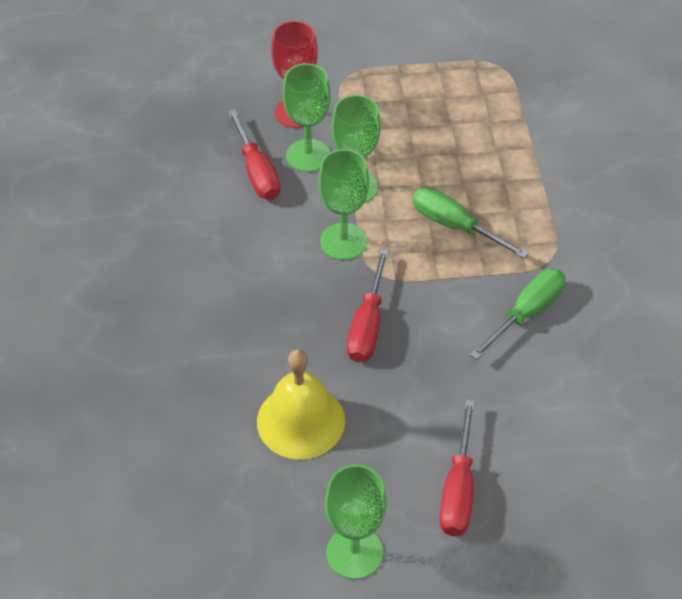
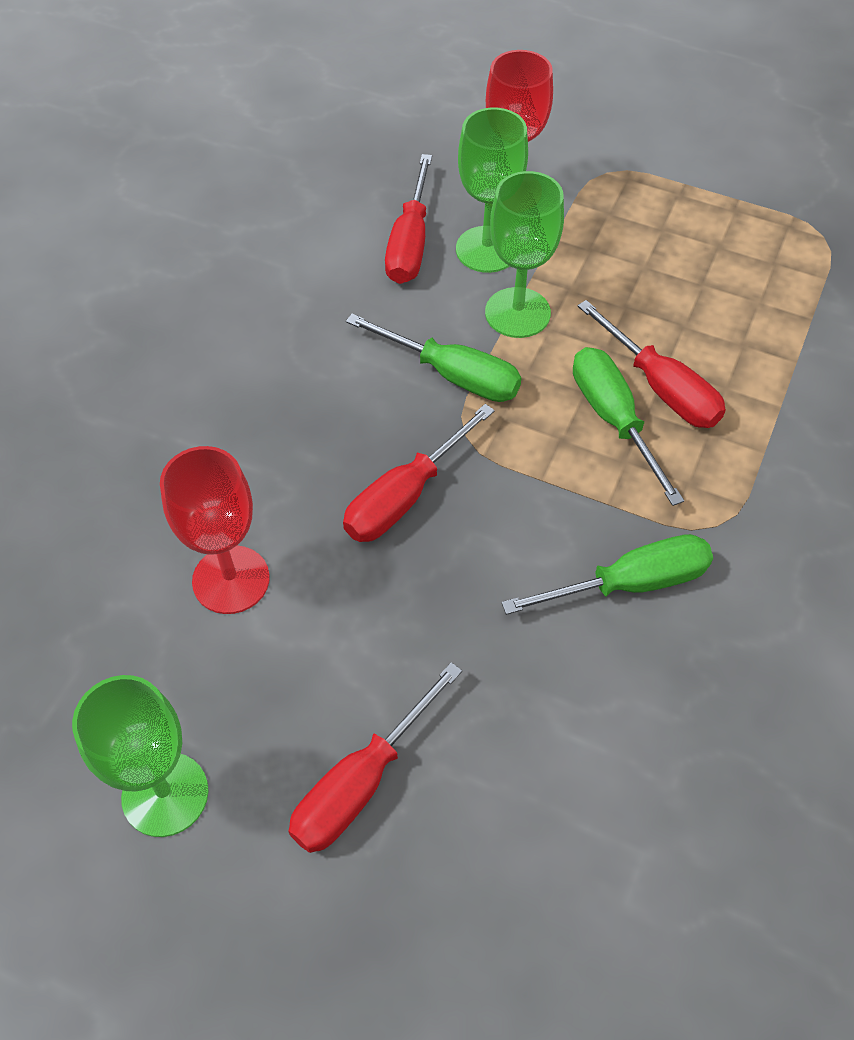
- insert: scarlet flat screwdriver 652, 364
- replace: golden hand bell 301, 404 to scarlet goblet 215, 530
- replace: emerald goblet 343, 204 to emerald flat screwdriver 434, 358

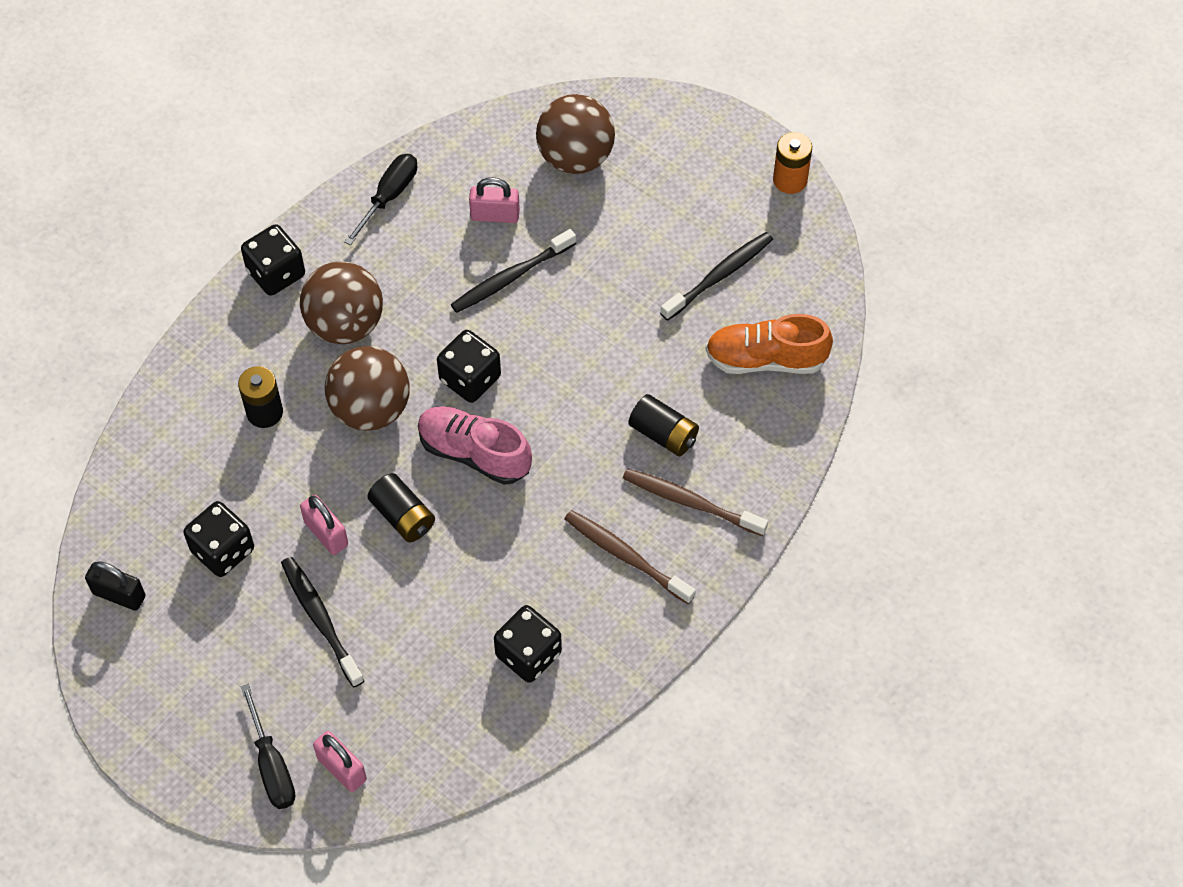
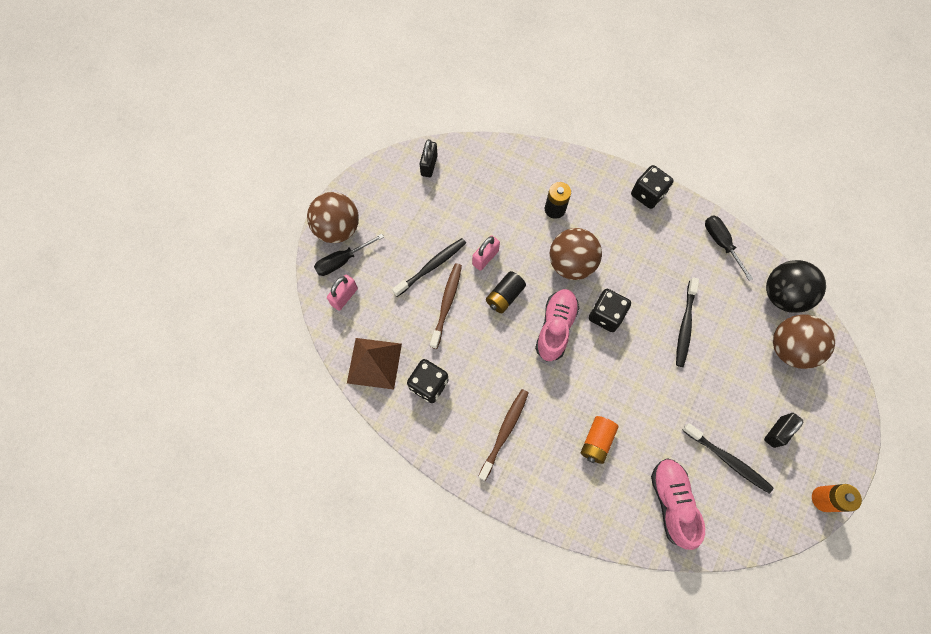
- delete: jet-black game die 219, 539
- delete: rose-pink lock 494, 200
- insert: russet solid pyramid 374, 364
- insert: jet-black lock 783, 430
- insert: jet-black play ball 796, 286
- move: russet play ball 341, 302 to 333, 217
- move: russet toothbrush 695, 502 to 446, 306
- recolor: jet-black power cell 663, 425 to orange power cell 599, 440
- recolor: orange lace-up shoe 769, 344 to rose-pink lace-up shoe 678, 504
- rotate: jet-black flat screwdriver 381, 199 = 729, 248 135 degrees counterclockwise
- rotate: jet-black toothbrush 513, 271 = 687, 322 120 degrees counterclockwise

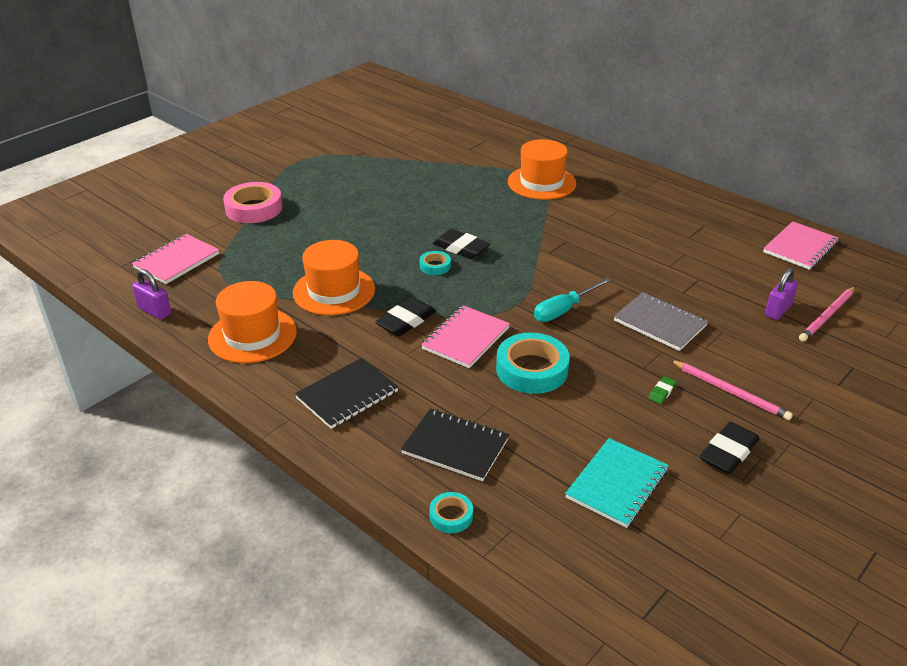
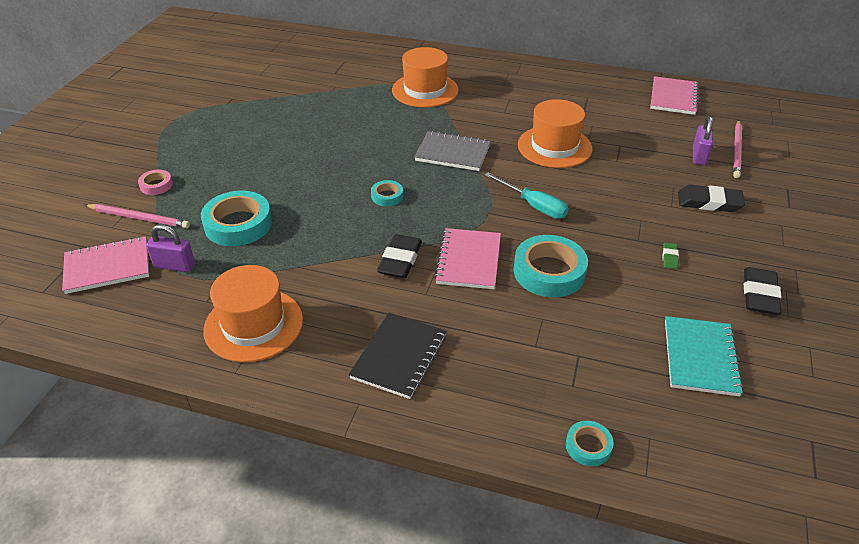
- delete: jet-black notebook 455, 444
- insert: aqua sticky tape 236, 218
- move: purple lock 151, 294 to 170, 248
- move: orange hat 334, 277 to 555, 133
- move: jet-black eraser 461, 244 to 711, 198
- move: gray notebook 661, 321 to 452, 151
- move: rose-pink lead pencil 731, 390 to 137, 216
- rotate: rose-pink notebook 175, 259 = 105, 265 60 degrees clockwise
- rotate: aqua flat screwdriver 573, 300 = 526, 195 75 degrees counterclockwise
- resize: rose-pink sticky tape 253, 202 = 155, 182 x0.51

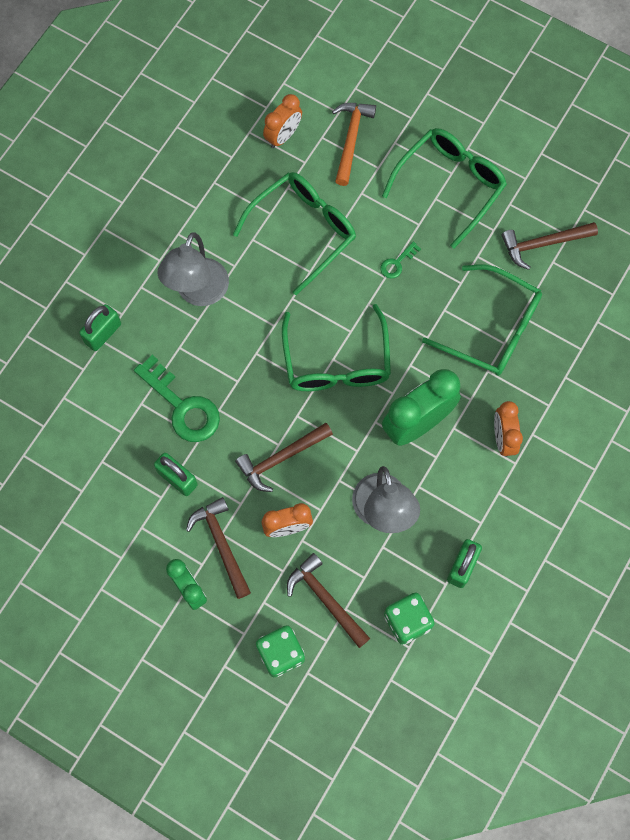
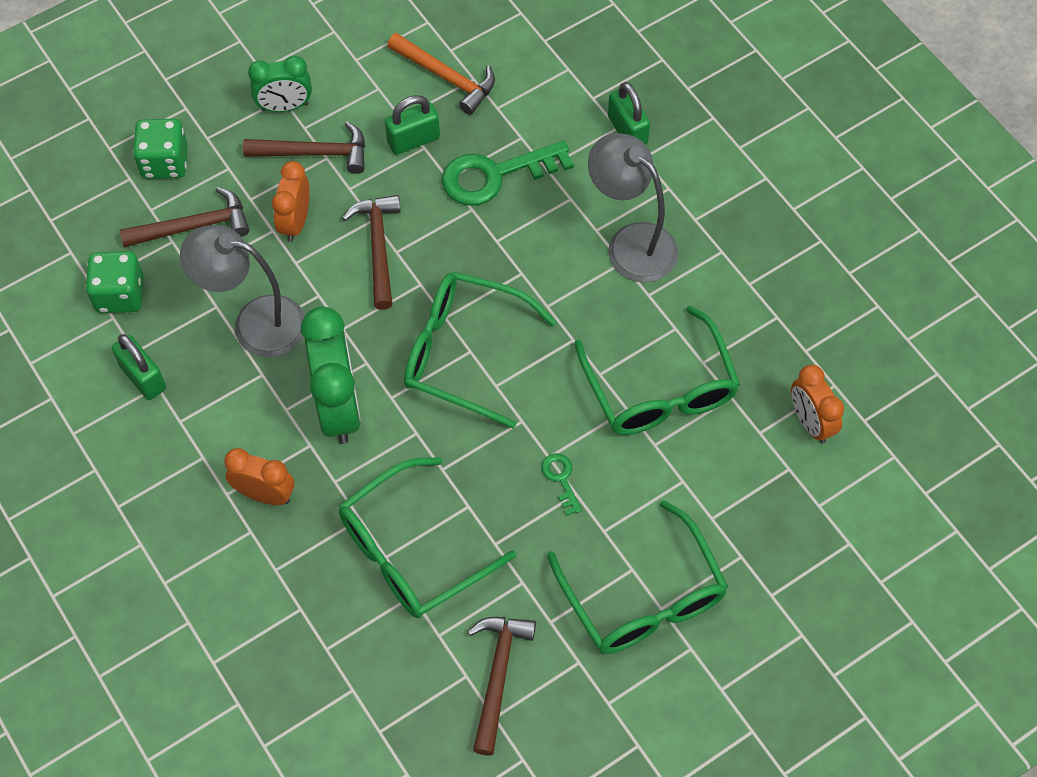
- move: orange hammer 354, 144 to 441, 74

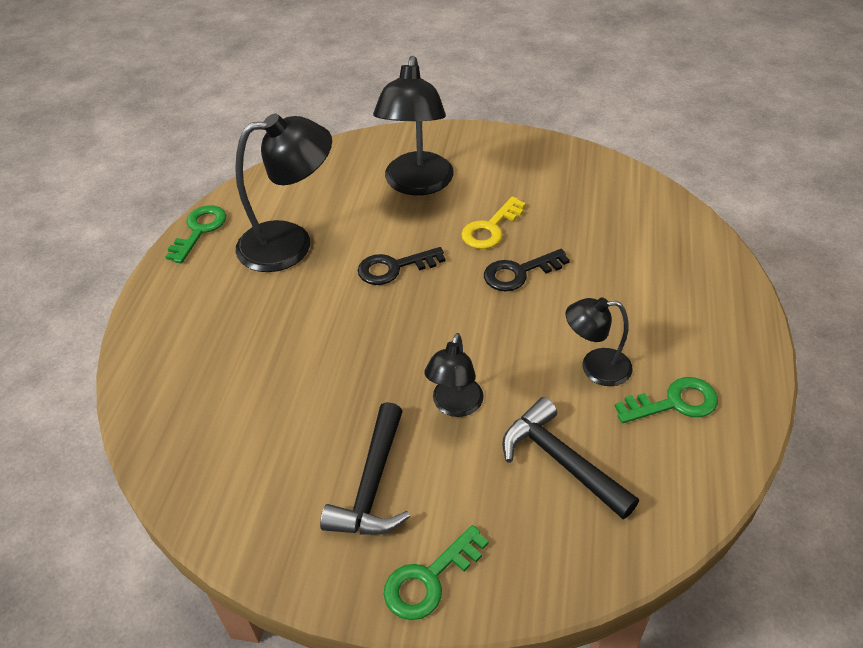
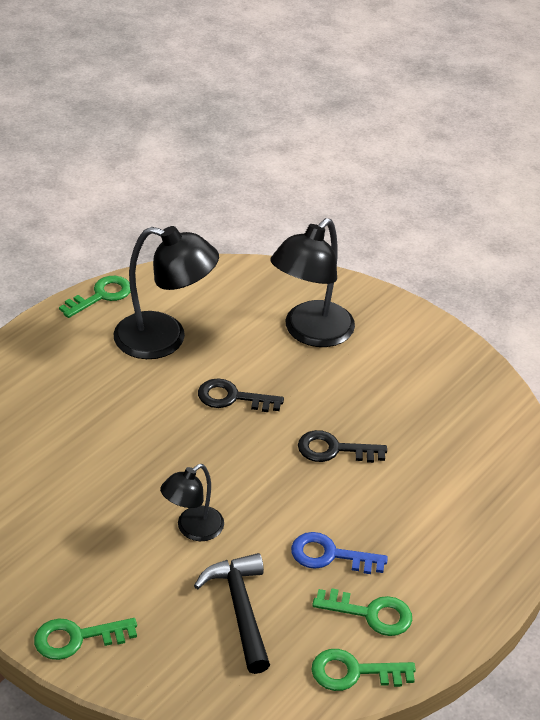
- delete: jet-black hammer 365, 468
- delete: golden door key 493, 222
- insert: emerald door key 364, 670
- replace: jet-black lamp 599, 342 to cobalt door key 339, 553

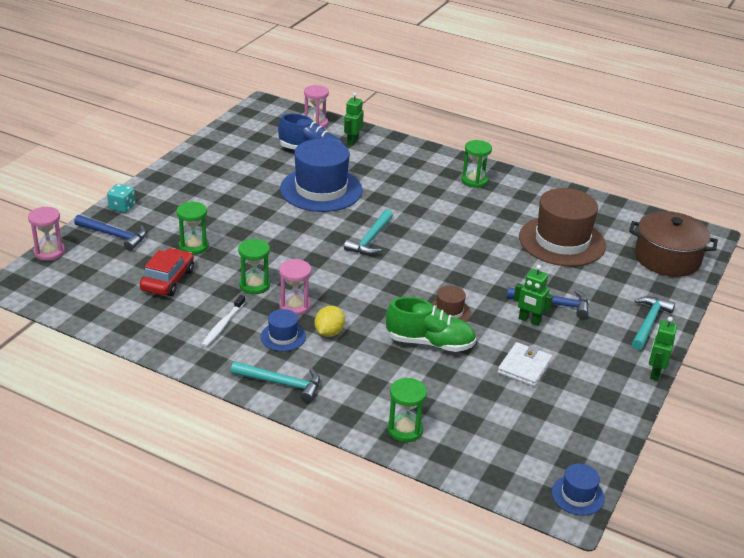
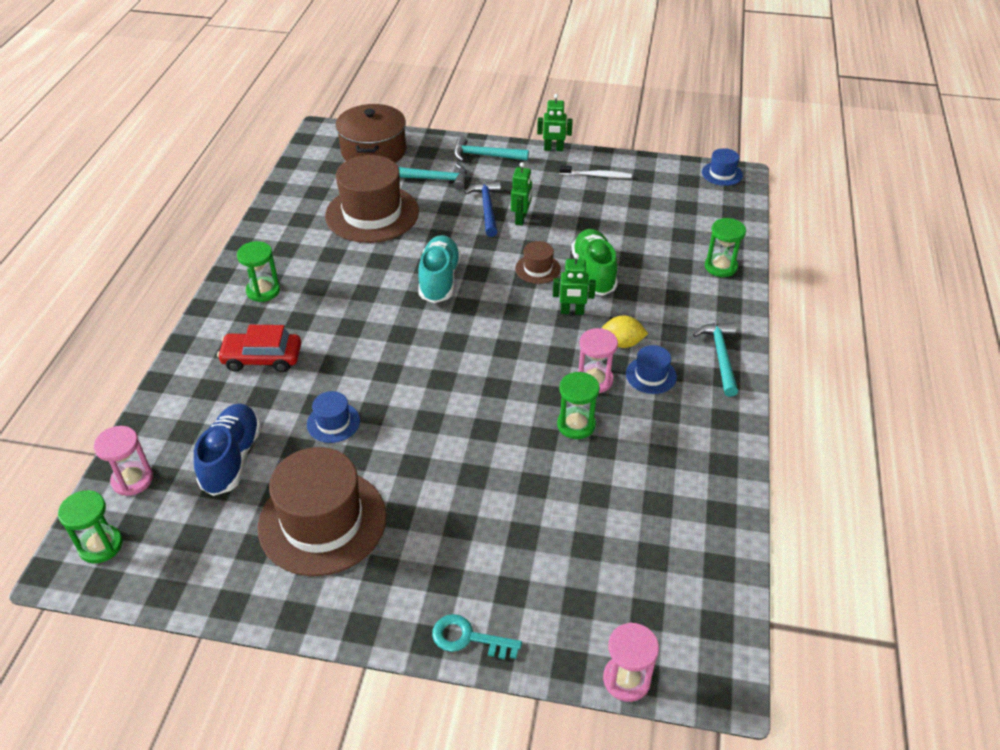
- delete: cobalt hammer 110, 233
- delete: snow-white card wallet 525, 364
- insert: russet hat 322, 511
- insert: aqua lace-up shoe 439, 269
- move: scarlet car 167, 272 to 259, 348
- move: emerald sandglass 192, 228 to 90, 526
- move: snow-white toothbrush 223, 321 to 595, 171
- move: emerald robot 354, 119 to 574, 284
- move: aqua hammer 368, 232 to 432, 177
- replace: aqua game die 121, 198 to aqua door key 477, 636
- resize: cobalt hat 321, 175 = 333, 417 x0.46

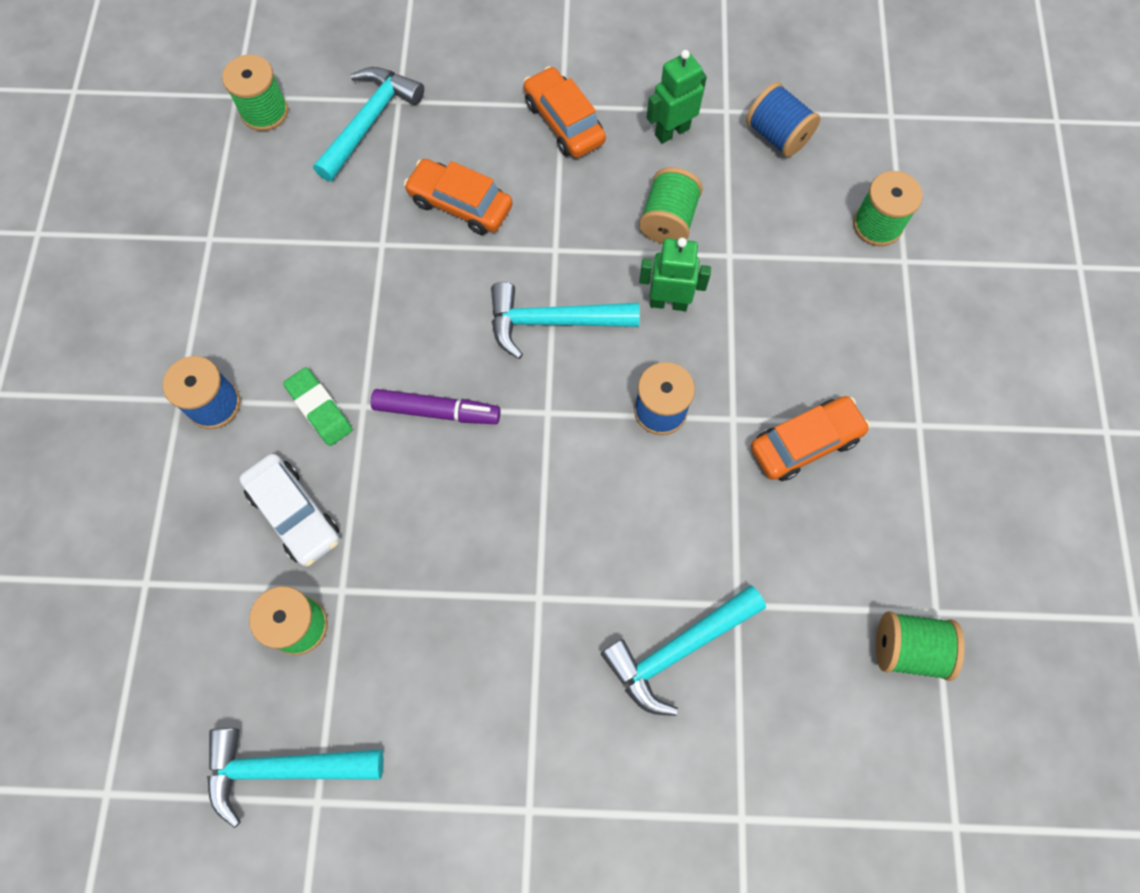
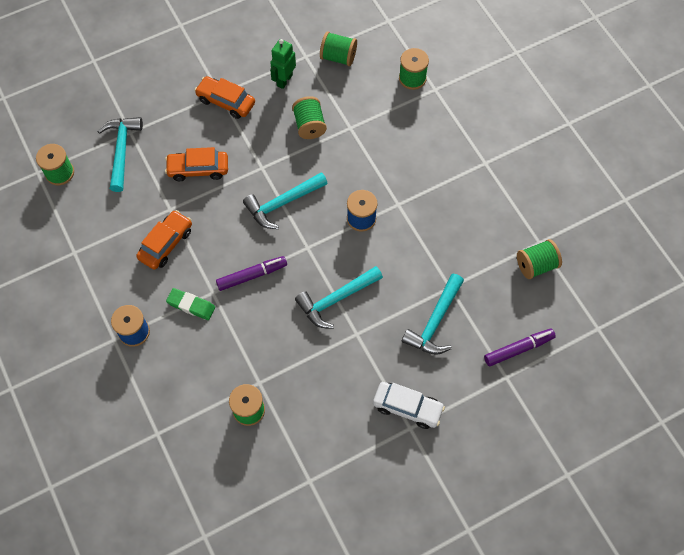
- delete: emerald robot 675, 274
- insert: purple marker 520, 347
- move: aqua hammer 295, 778 to 339, 297
- move: snow-white car 290, 510 to 409, 405
- move: orange car 810, 438 to 164, 240
- recolor: cobalt reel of thread 783, 119 to emerald reel of thread 338, 49

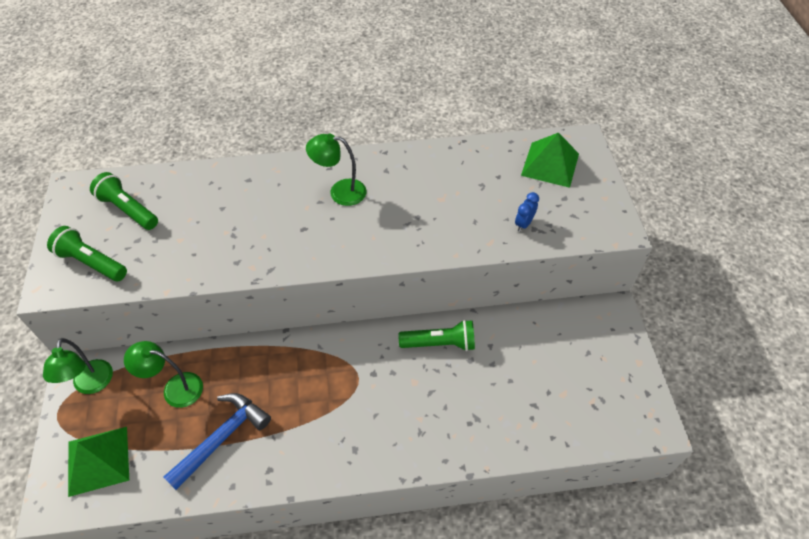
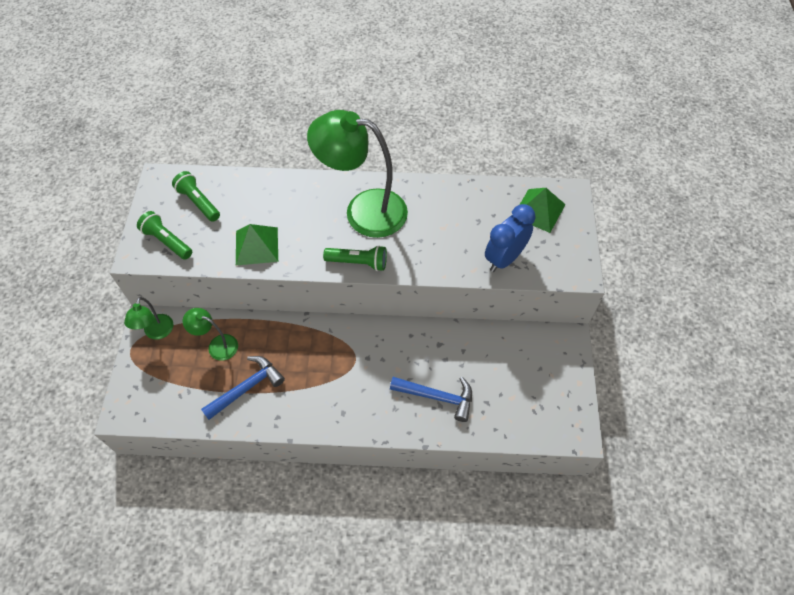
- insert: cobalt hammer 431, 399
- move: emerald solid pyramid 98, 462 to 257, 244
- move: emerald torch 436, 335 to 355, 258
- resize: emerald lamp 336, 170 = 357, 174 x2.09
- resize: cobalt clock 527, 212 = 510, 238 x2.24

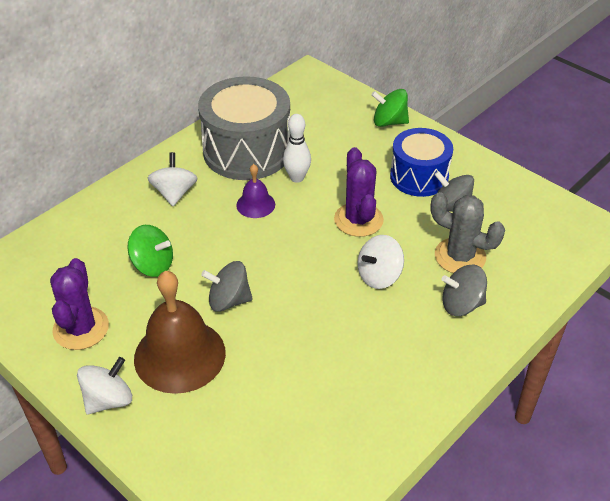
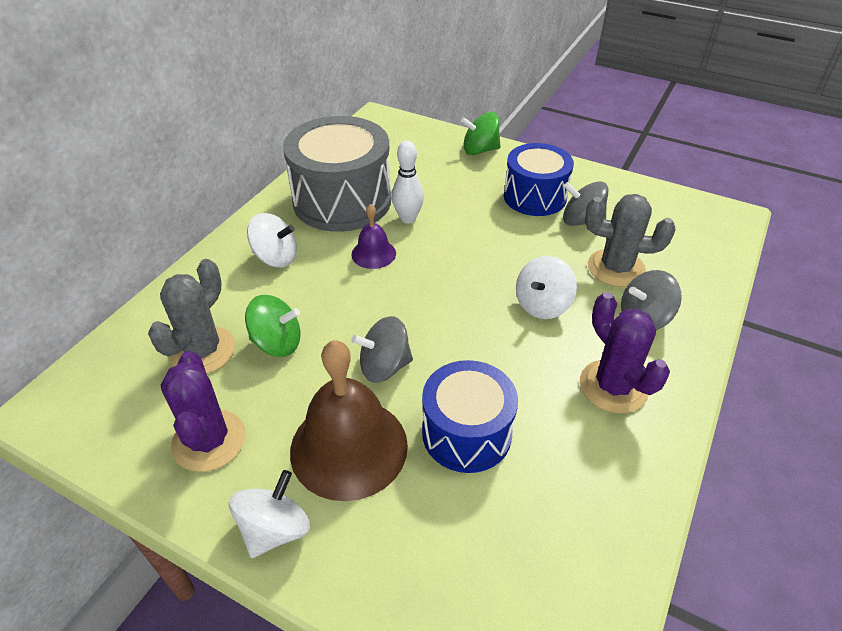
- insert: gray prickly plant 191, 316
- insert: cobalt drum 470, 416
- move: purple prickly plant 359, 192 to 625, 353
- rotate: snow-white spinning top 173, 179 = 272, 240 120 degrees clockwise

